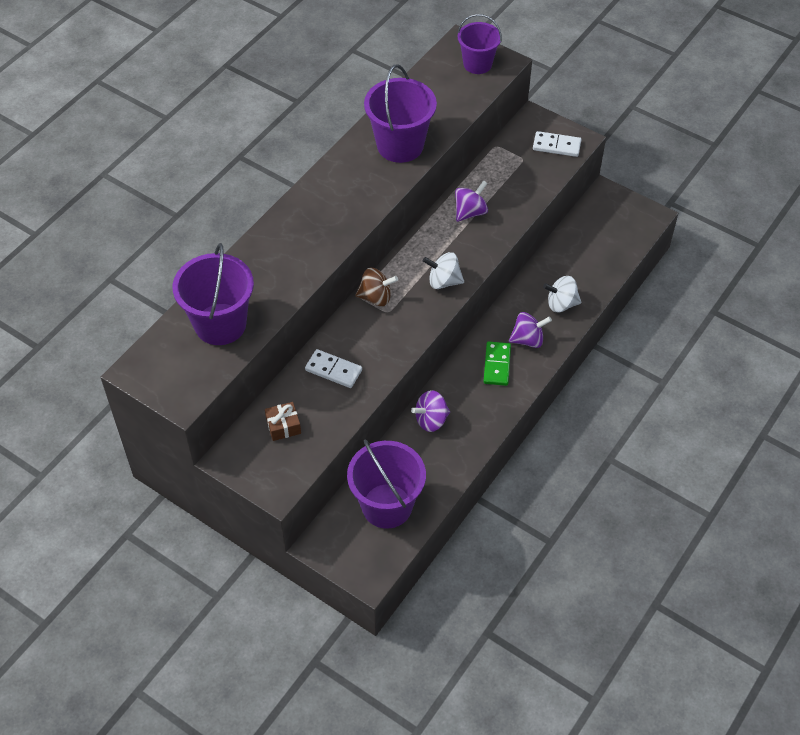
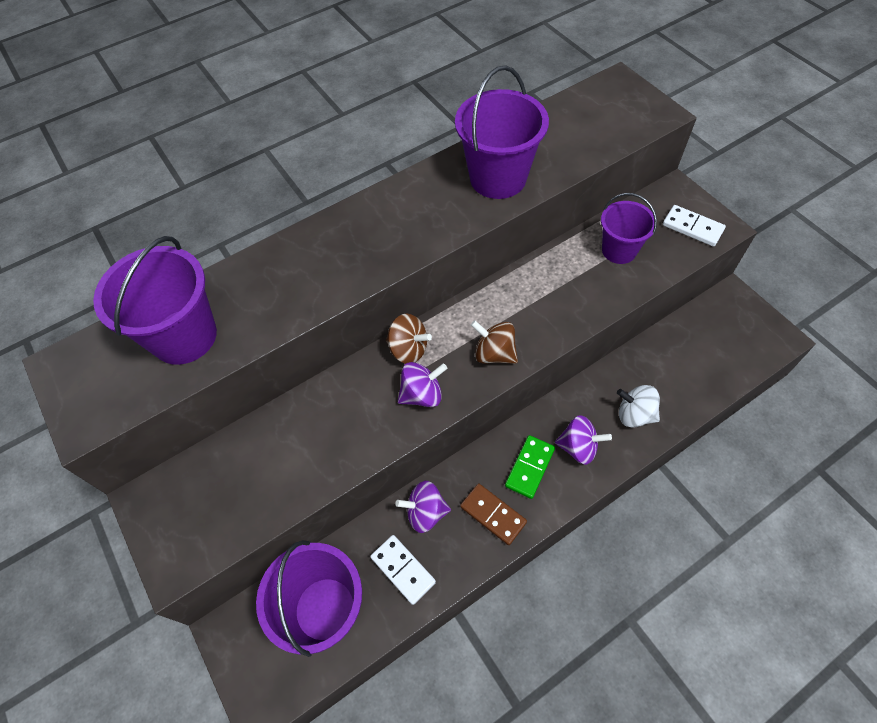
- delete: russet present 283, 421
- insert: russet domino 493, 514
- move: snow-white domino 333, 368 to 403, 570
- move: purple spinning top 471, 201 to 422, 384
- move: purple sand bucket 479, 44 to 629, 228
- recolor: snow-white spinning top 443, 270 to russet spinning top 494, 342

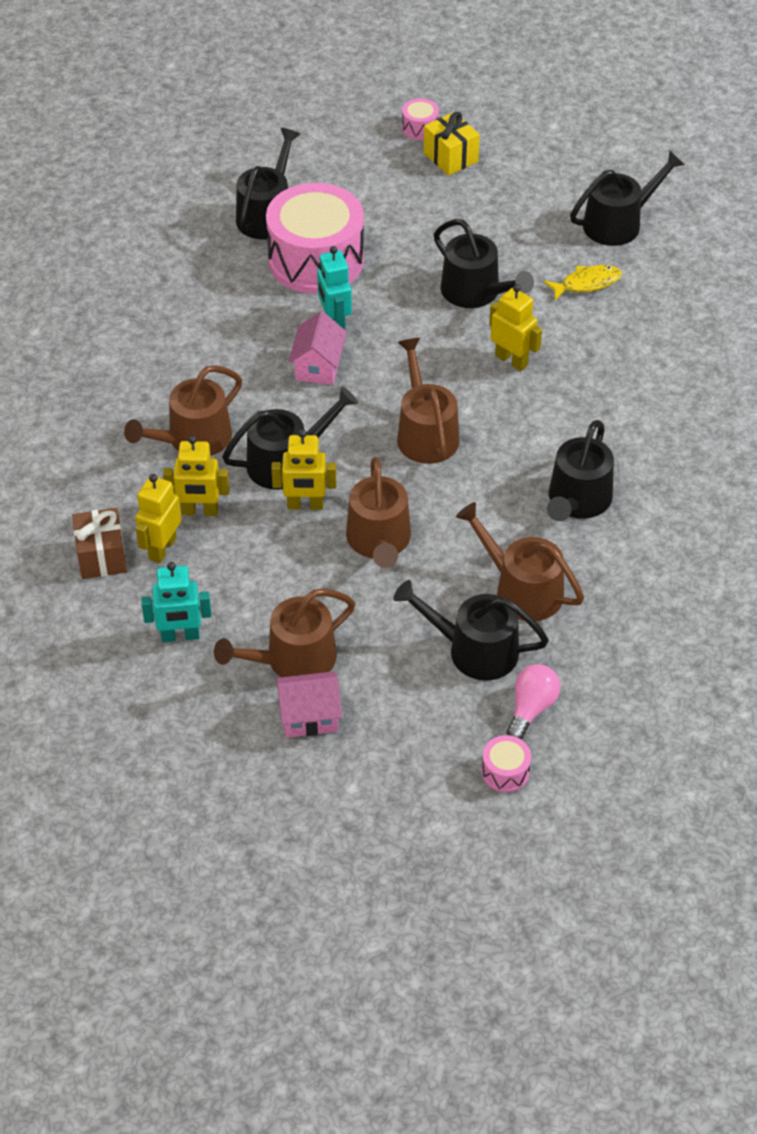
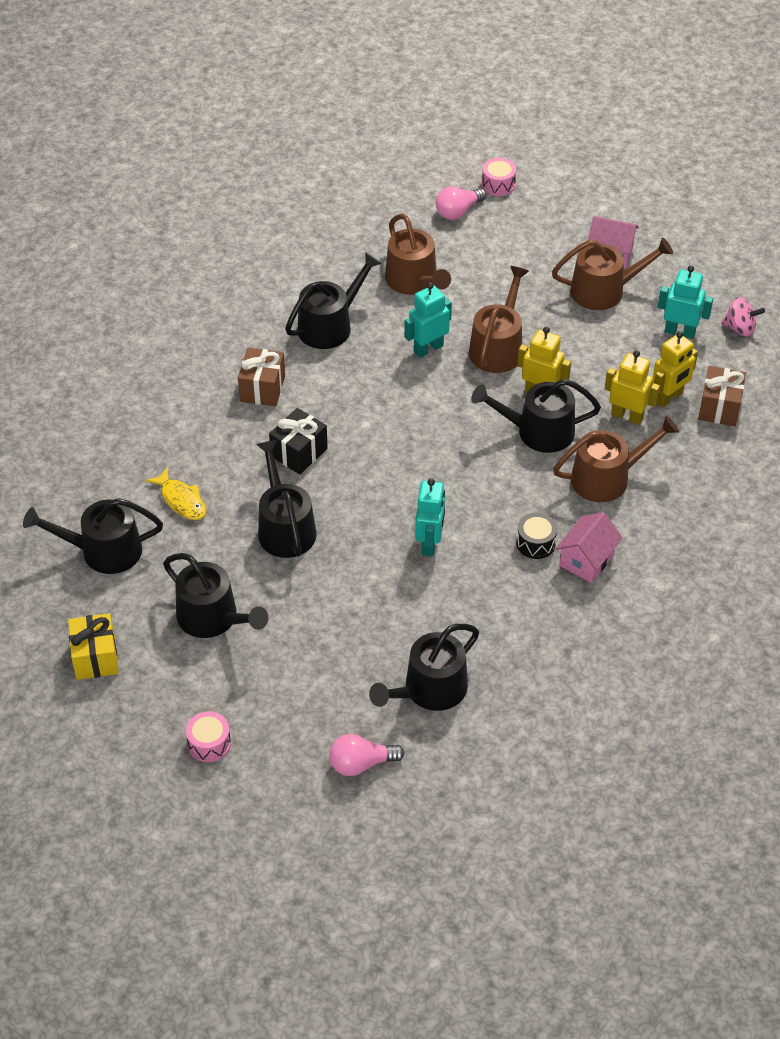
- delete: rose-pink drum 315, 238
- delete: russet watering can 428, 401
- insert: russet present 261, 377
- insert: rose-pink light bulb 366, 755
- insert: aqua robot 428, 320
- insert: jet-black drum 537, 536
- insert: rose-pink spinning top 743, 316
- move: rose-pink cottage 317, 348 to 589, 547
- move: jet-black watering can 471, 630 to 215, 595
- move: golden present 451, 144 to 93, 646
- replace: golden robot 515, 327 to jet-black present 298, 441
- rotate: golden fish 583, 283 = 175, 493 135 degrees counterclockwise

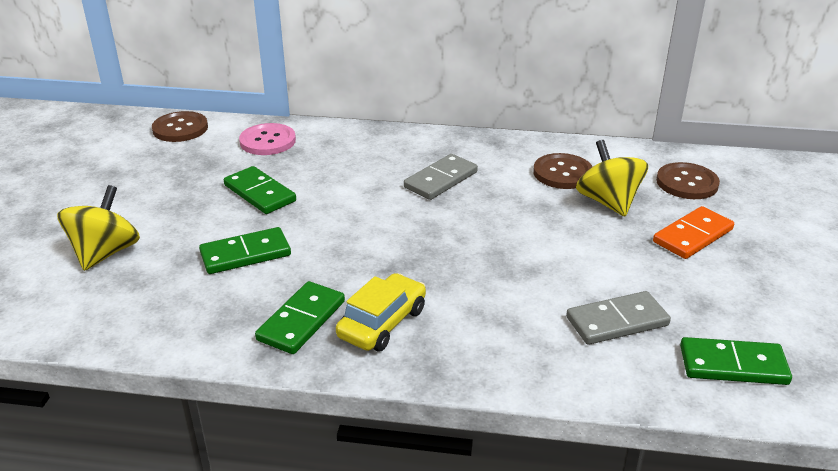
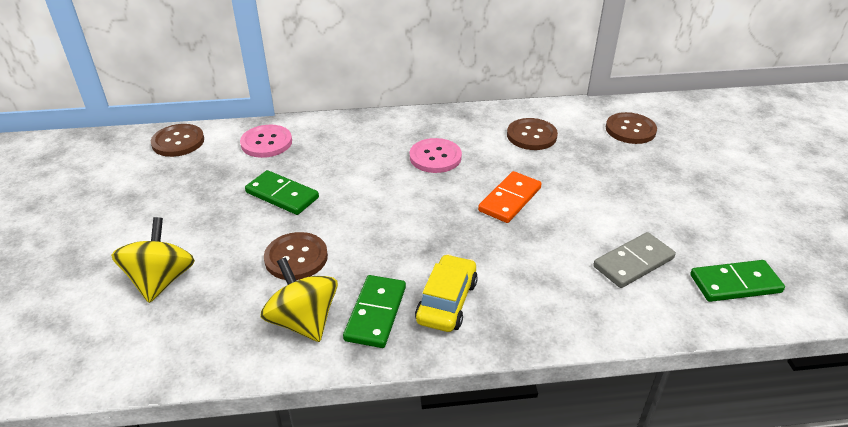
- move: golden spinning top 612, 178 to 299, 299
- move: orange domino 693, 232 to 510, 197
- replace: emerald domino 245, 250 to russet sewing button 296, 256
- replace: gray domino 441, 177 to rose-pink sewing button 436, 155

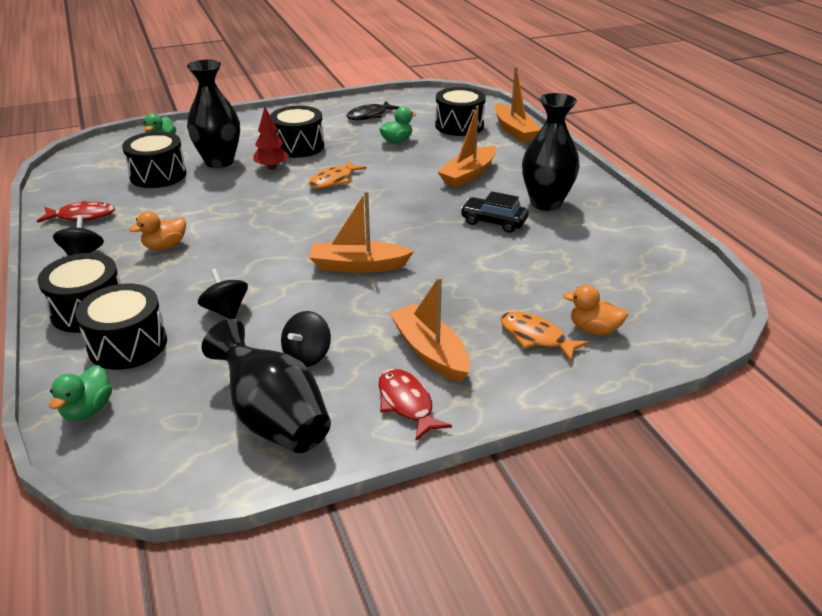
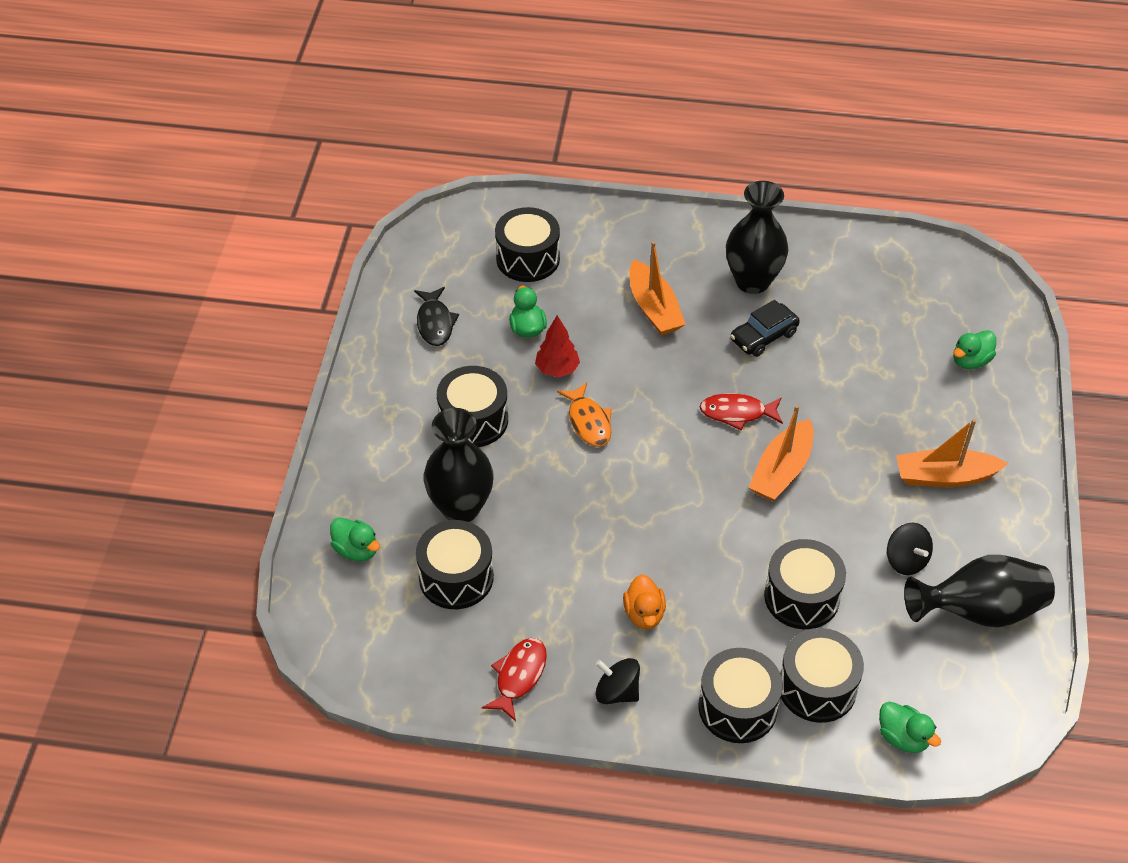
- delete: orange toy boat 518, 104
- delete: orange fish 544, 336
- move: scarlet tree 271, 138 to 557, 346
- move: scarlet fish 415, 405 to 741, 411
- replace: jet-black spinning top 223, 294 to jet-black drum 805, 584
- recolor: orange duck 595, 310 to emerald duck 974, 349

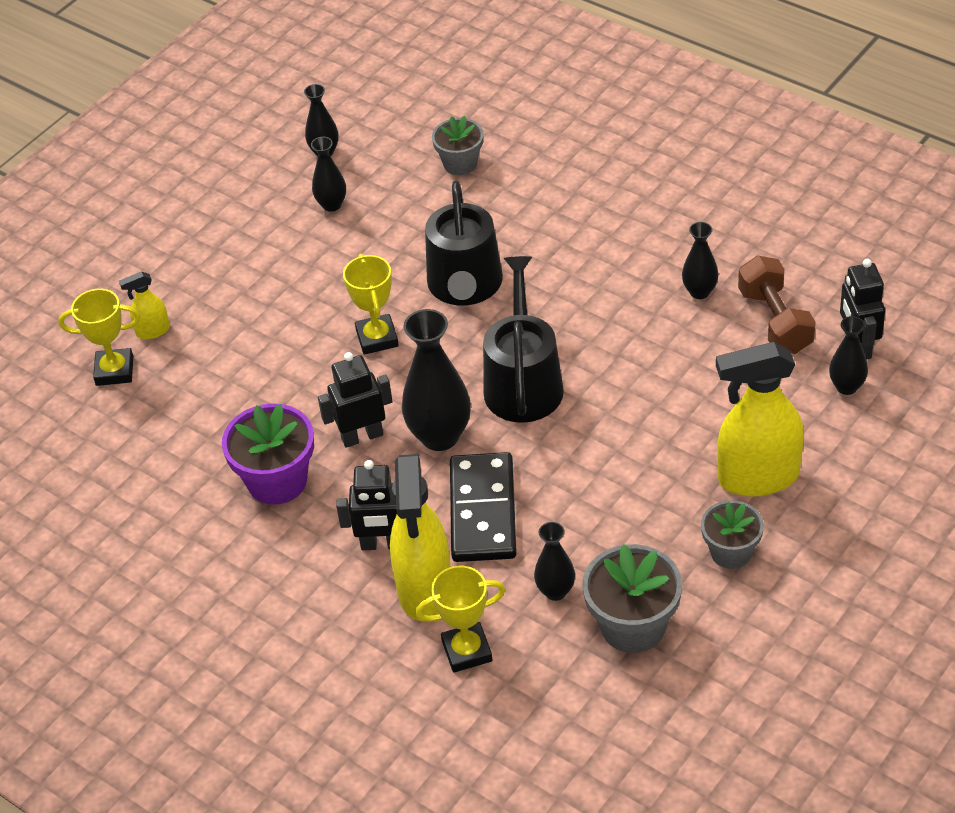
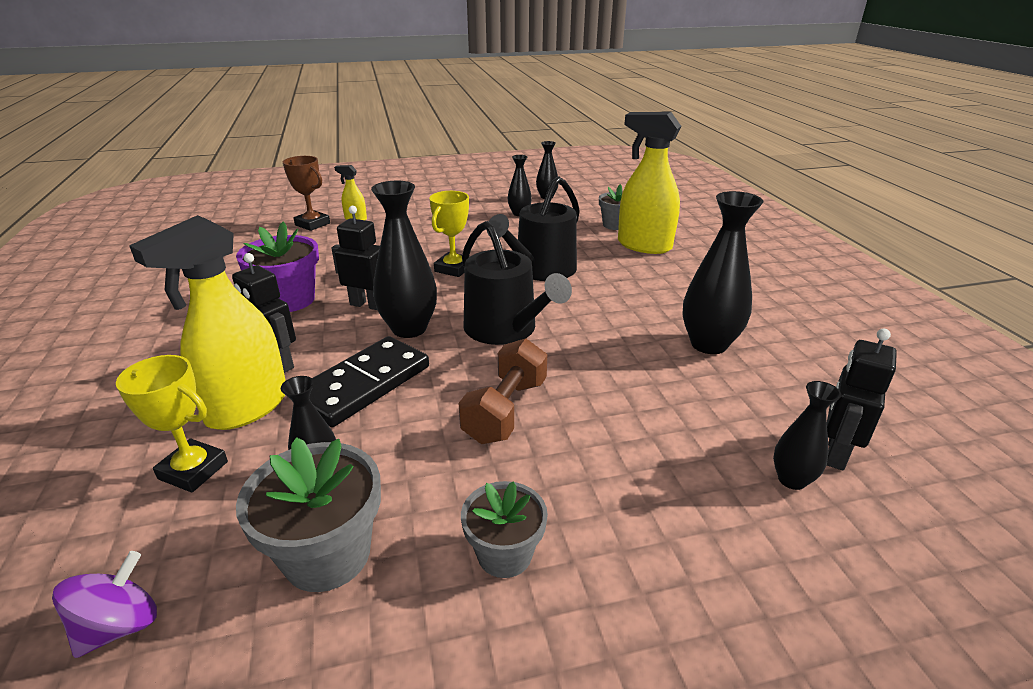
- insert: purple spinning top 104, 604
- move: golden spray cleaner 760, 419 to 649, 183
- move: russet free weight 777, 304 to 502, 391
- recolor: golden award cup 99, 337 to russet award cup 306, 193
- rotate: jet-black watering can 523, 339 = 517, 283 105 degrees clockwise
- resize: jet-black flower vase 700, 260 = 723, 272 x1.79

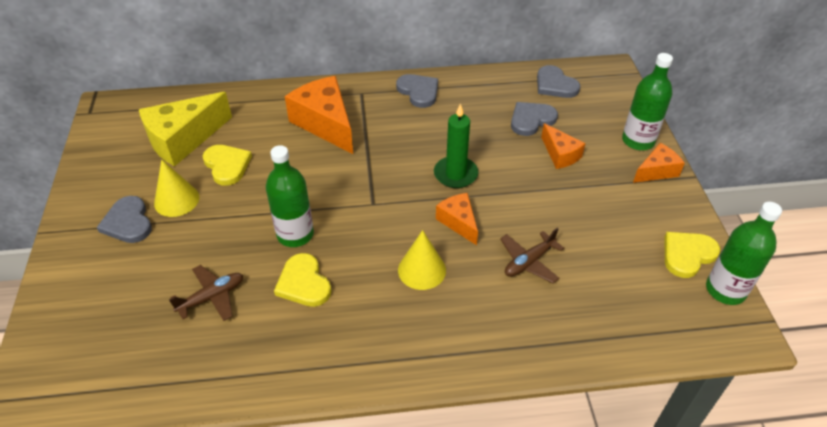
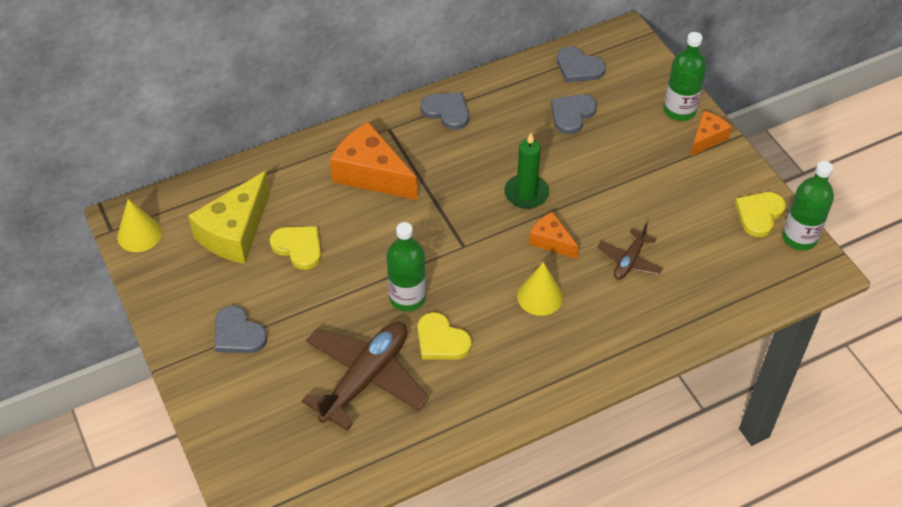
- delete: orange cheese 563, 146
- move: golden cone 176, 188 to 139, 225
- resize: russet aeroplane 206, 293 = 365, 376 x1.92

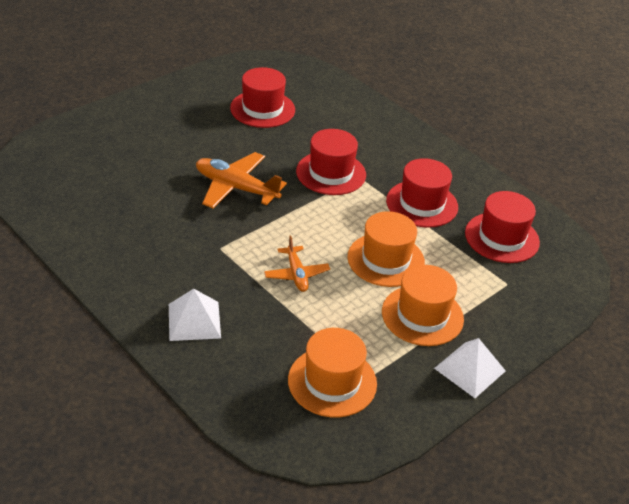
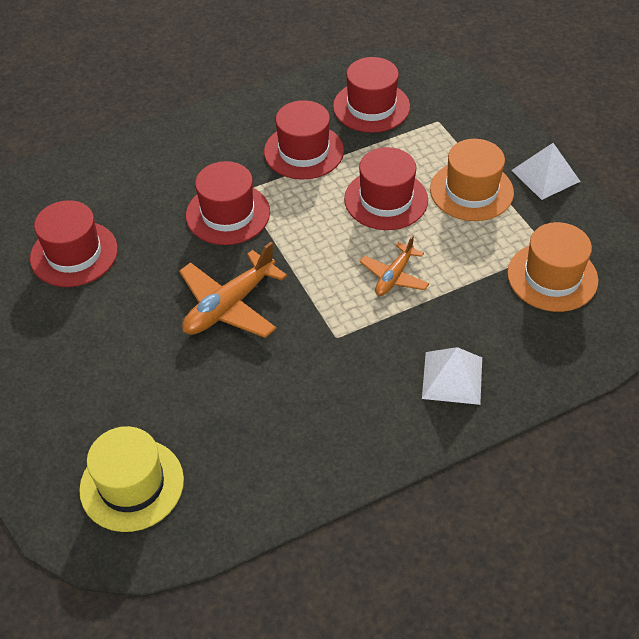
- insert: golden hat 131, 479
- recolor: orange hat 386, 249 to scarlet hat 386, 188
- rotate: orange aeroplane 297, 264 = 394, 265 120 degrees clockwise

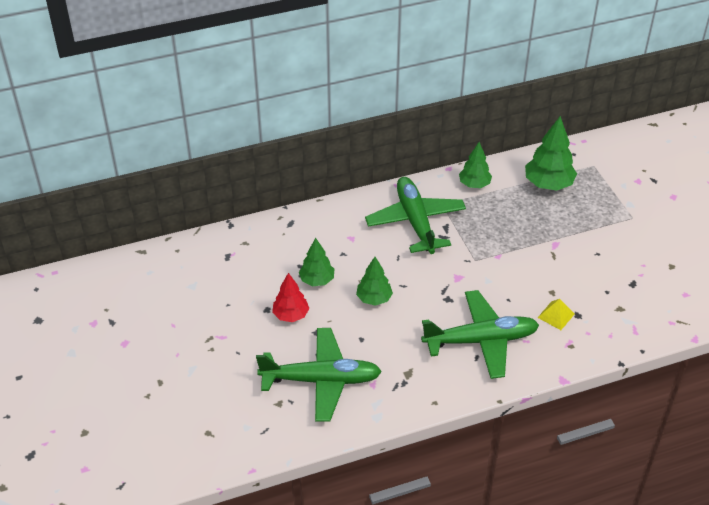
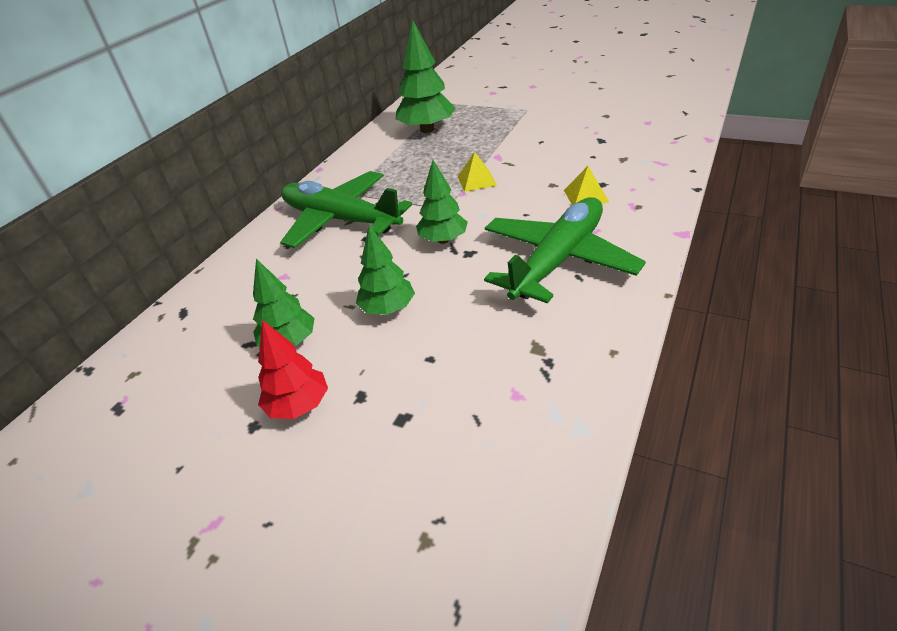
- delete: emerald aeroplane 319, 375
- insert: golden solid pyramid 477, 172
- move: emerald tree 475, 165 to 442, 202

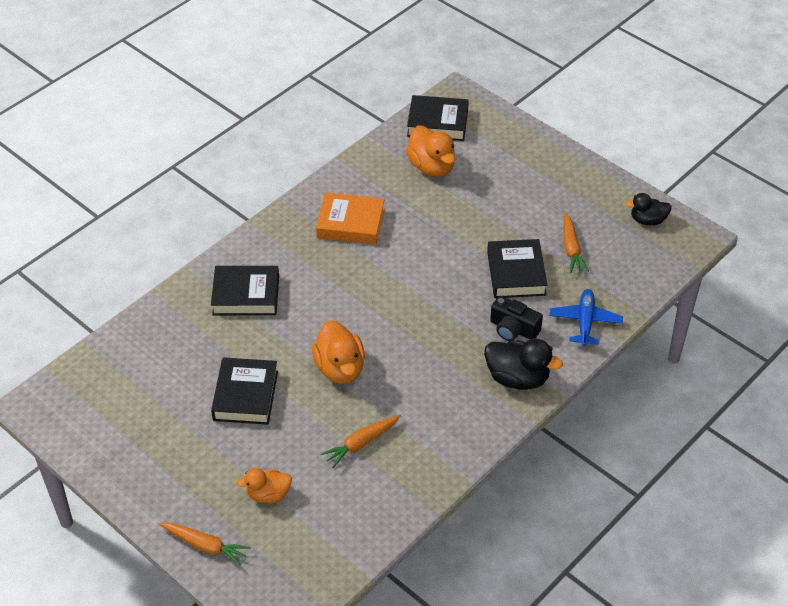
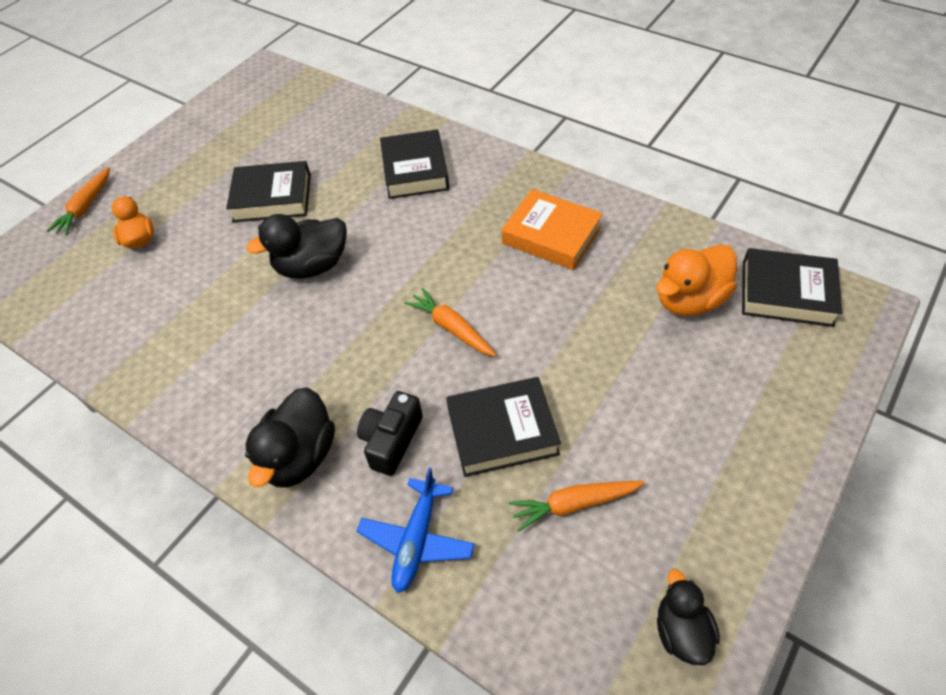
- move: orange toy carrot 361, 441 to 450, 322
- recolor: orange duck 338, 352 to jet-black duck 296, 246
- rotate: orange hardcover 350, 218 = 552, 229 60 degrees counterclockwise
- rotate: jet-black hardcover 438, 118 = 792, 287 75 degrees counterclockwise
- rotate: cobalt aeroplane 586, 317 = 415, 530 105 degrees clockwise

